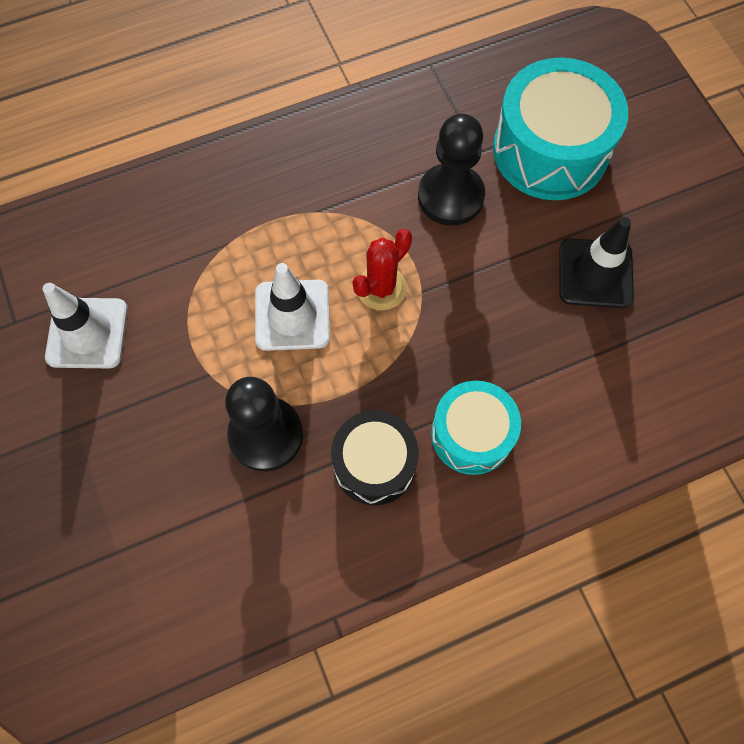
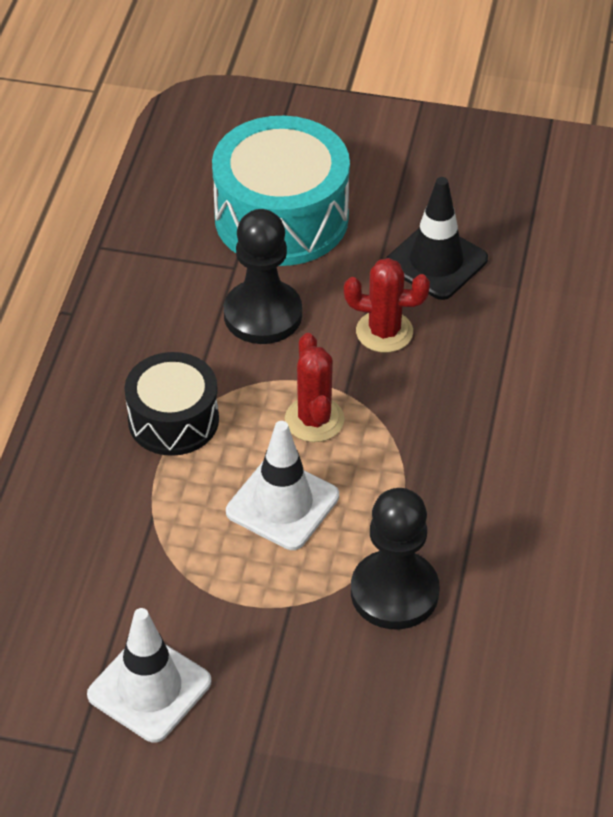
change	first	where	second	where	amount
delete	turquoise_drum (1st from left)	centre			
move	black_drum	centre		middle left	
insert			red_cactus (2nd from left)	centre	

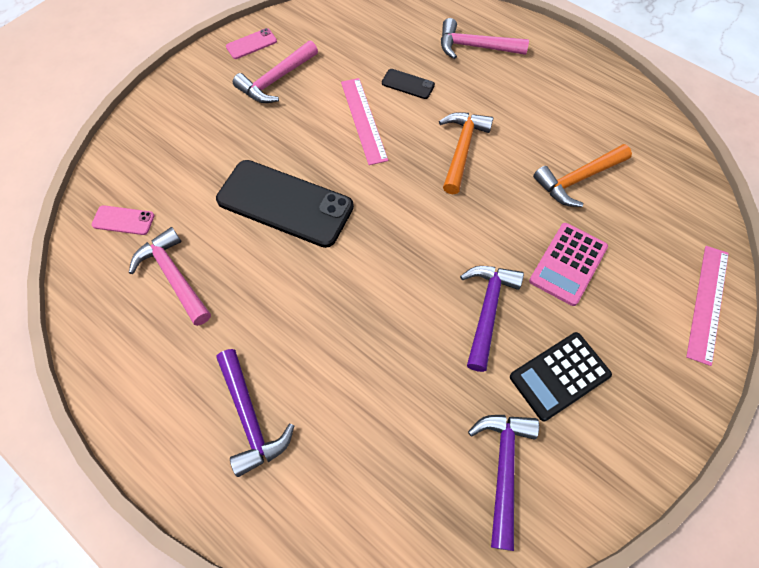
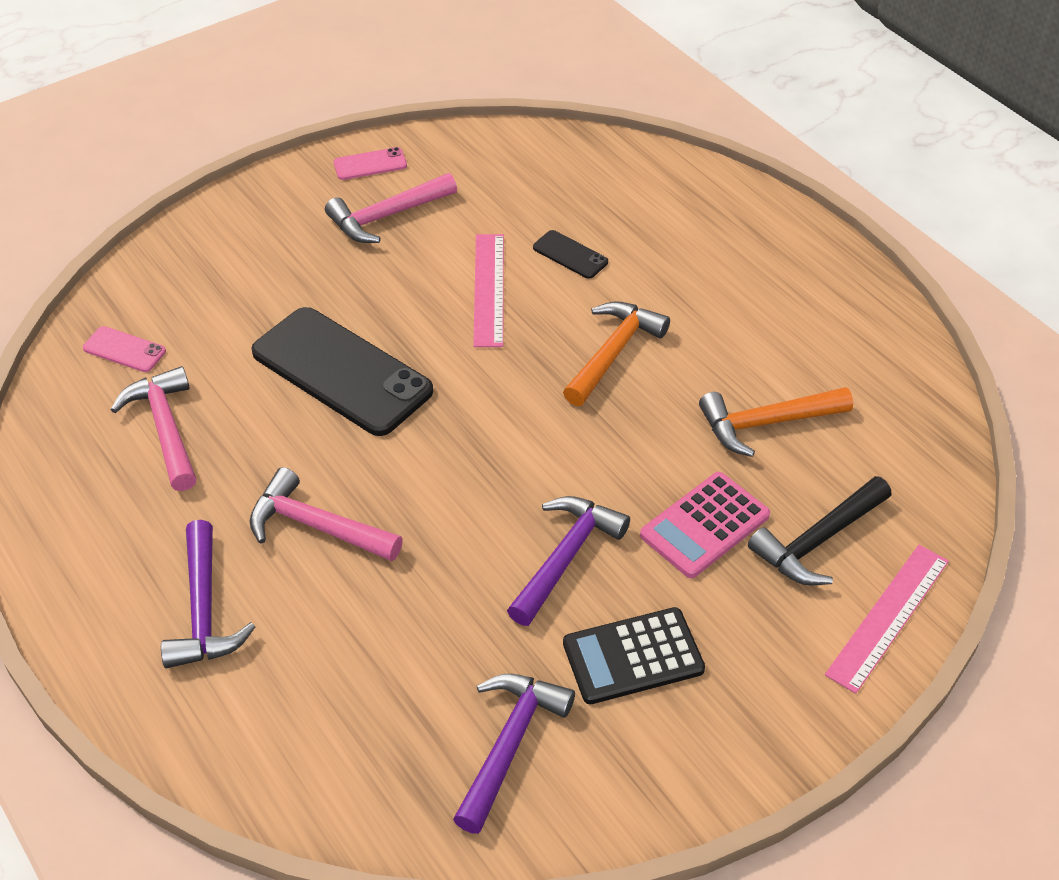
change	first	where	second	where	amount
move	pink_hammer (3rd from left in the first image)	top centre	pink_hammer (2nd from left)	middle left	
insert			black_hammer	middle right	

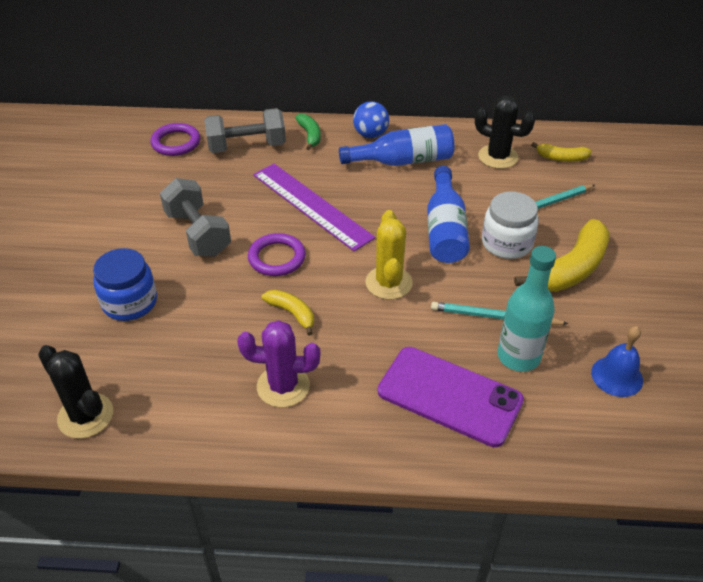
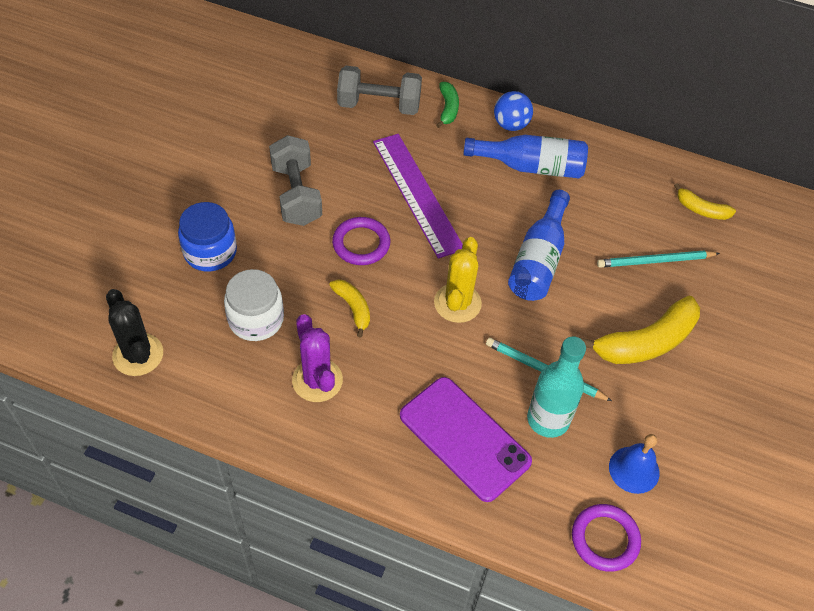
change	first	where	second	where	amount
delete	black_cactus (2nd from left)	top right			
move	purple_ring (1st from left in the first image)	top left	purple_ring (2nd from left)	bottom right	
move	white_jar	middle right		middle left	
rotate	purple_cactus	centre		centre	45 degrees clockwise

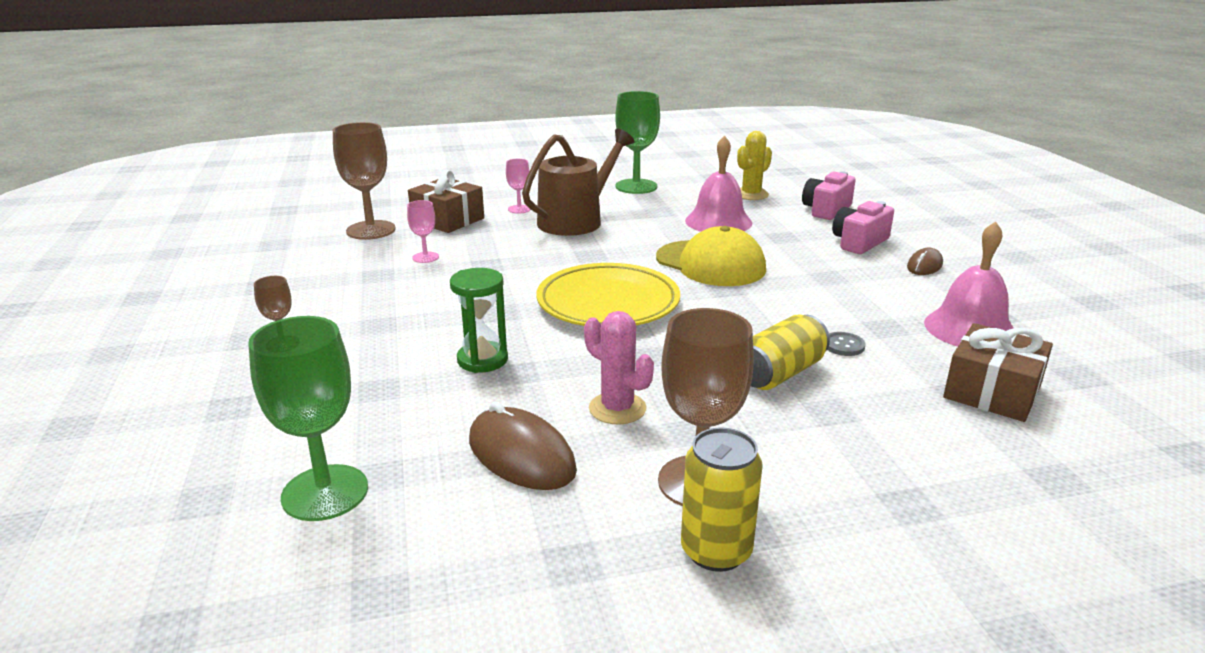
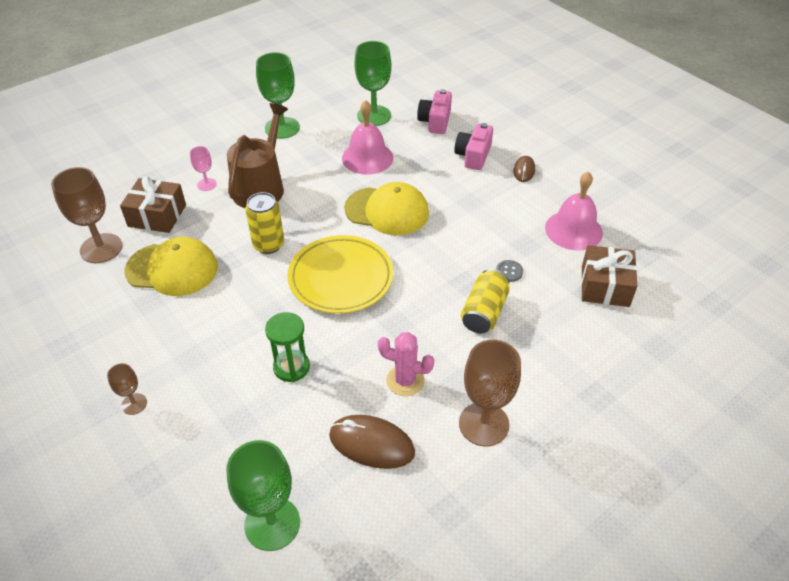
change	first	where	second	where	amount
replace	yellow_cactus	top centre	green_goblet (3rd from left)	top centre	
replace	pink_goblet (1st from left)	centre	yellow_cap (1st from left)	middle left	
move	yellow_can (1st from left)	bottom centre		centre	

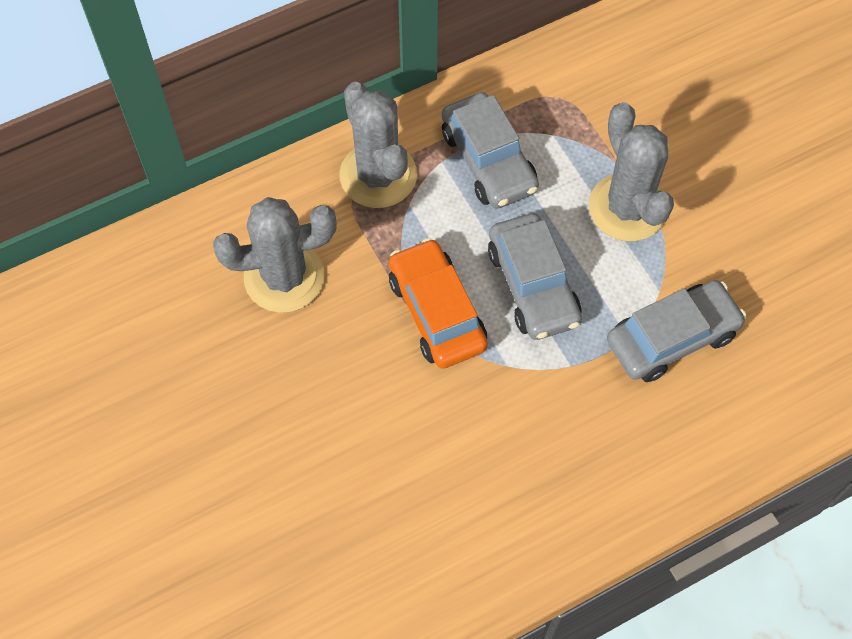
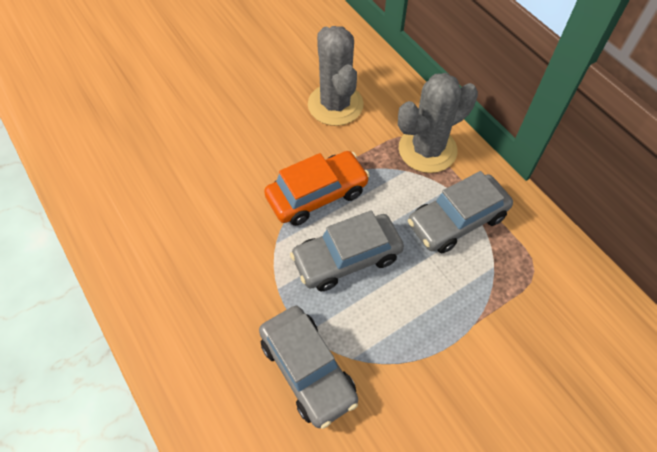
change	first	where	second	where	amount
delete	grey_cactus (3rd from left)	top right			

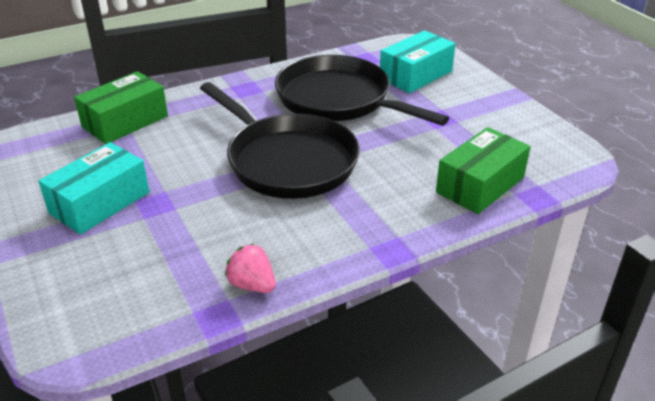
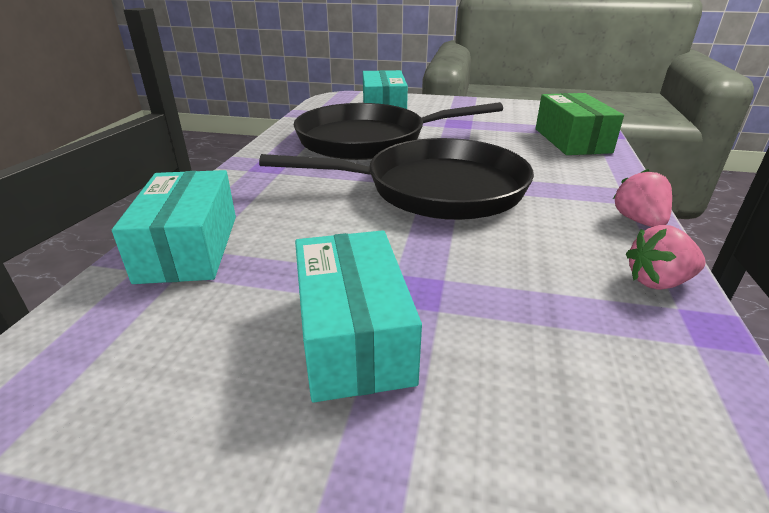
change	first	where	second	where	amount
recolor	green_box (1st from left)	top left	turquoise_box (1st from left)	middle left	
insert			pink_strawberry (1st from left)	middle right	

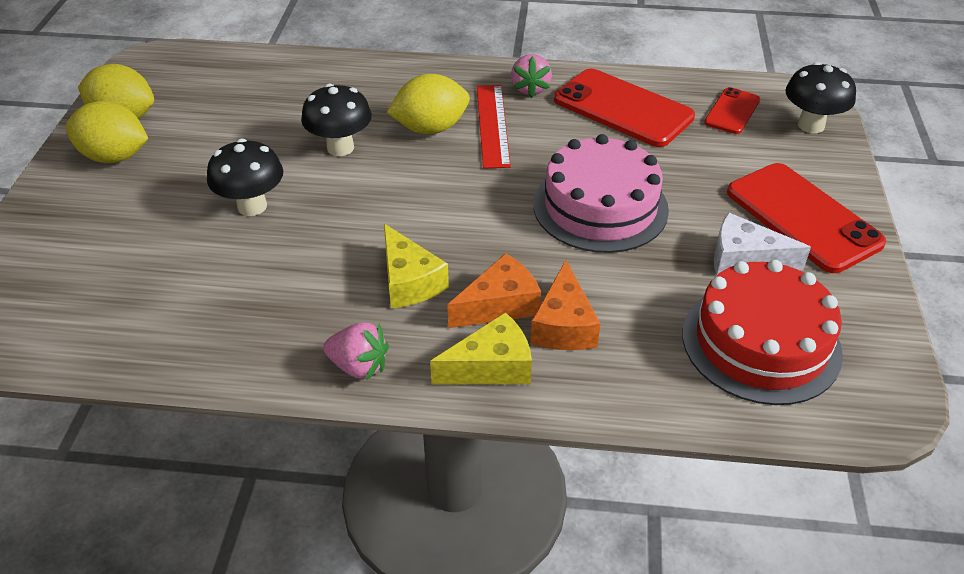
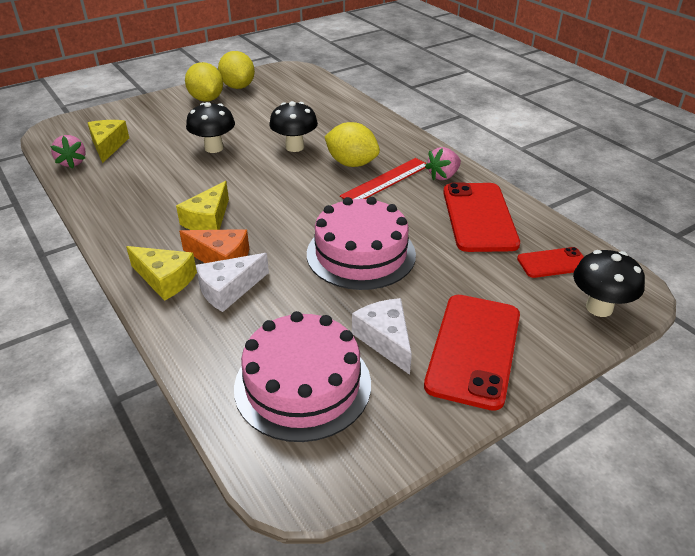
change	first	where	second	where	amount
recolor	orange_cheese (2nd from left)	centre	white_cheese (1st from left)	centre	
recolor	red_cake	middle right	pink_cake (1st from left)	bottom centre	
move	pink_strawberry (1st from left)	centre		top left	
insert			yellow_cheese (1st from left)	top left	

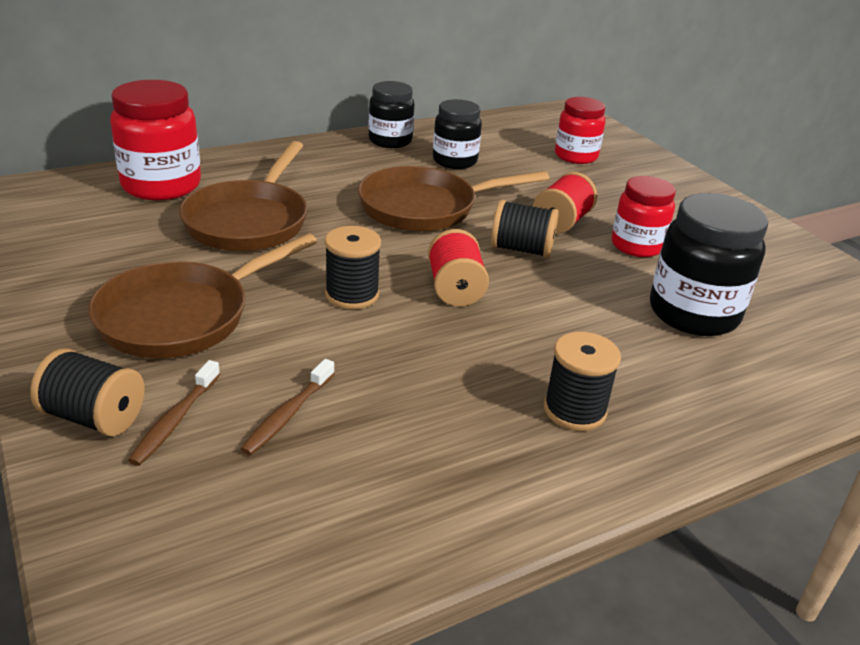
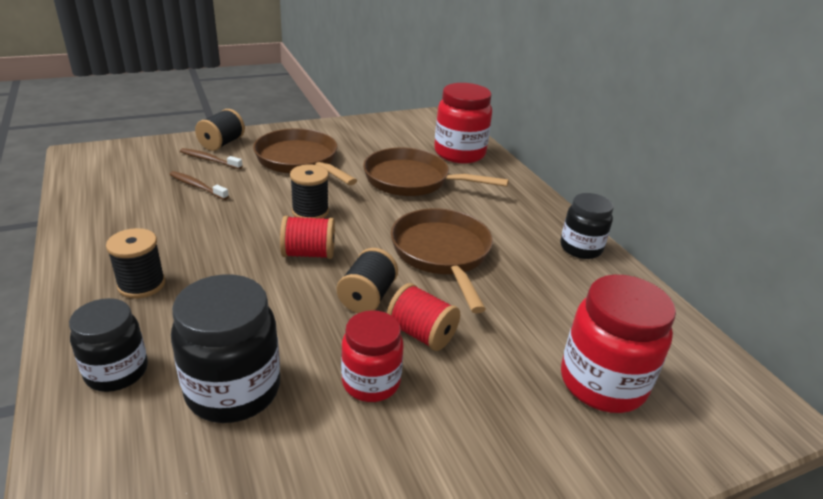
change	first	where	second	where	amount
resize	red_jar (2nd from left in the first image)	top right	red_jar (3rd from left)	bottom right	x1.53
move	black_jar (2nd from left in the first image)	top centre	black_jar (1st from left)	bottom left	

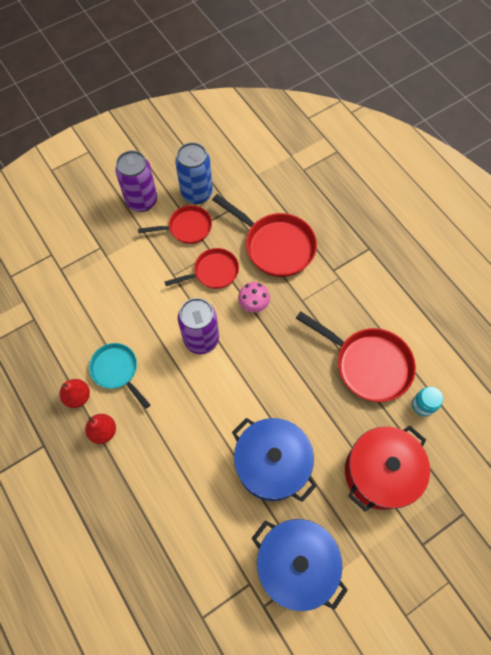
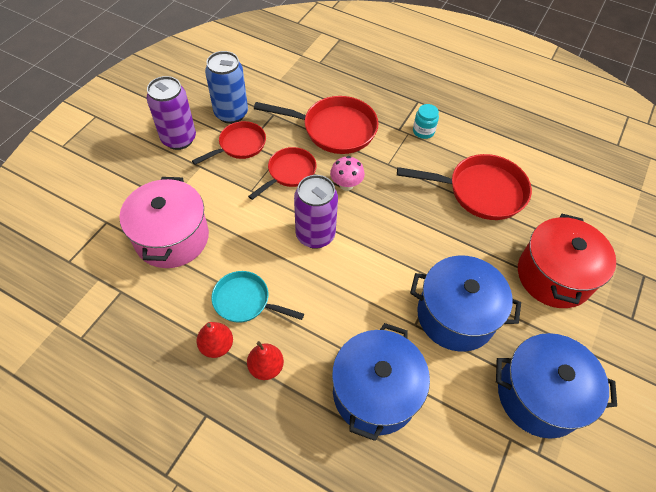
change	first	where	second	where	amount
move	turquoise_jar	middle right		top centre	
insert			pink_pot	middle left	
insert			blue_pot (1st from left)	bottom centre	

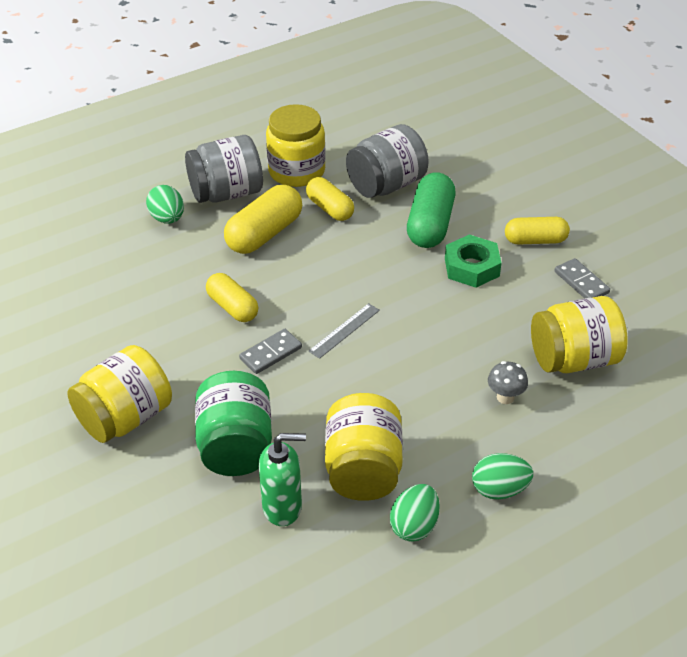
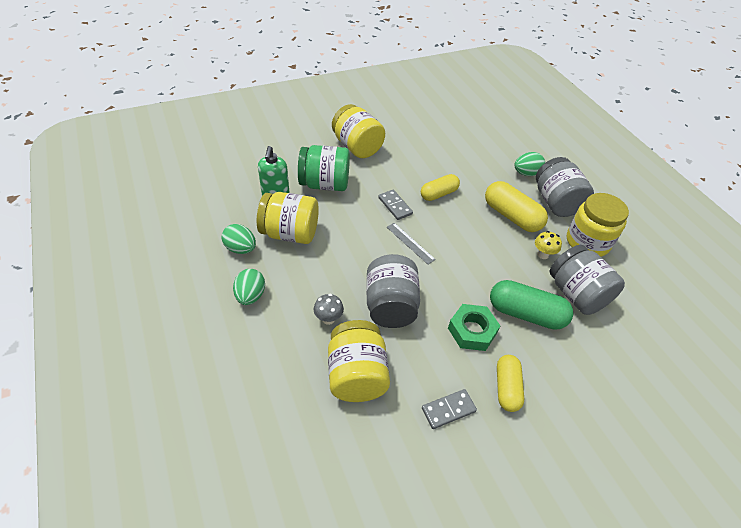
change	first	where	second	where	amount
replace	yellow_capsule (3rd from left)	top centre	yellow_mushroom	middle right	
insert			grey_jar (1st from left)	centre	

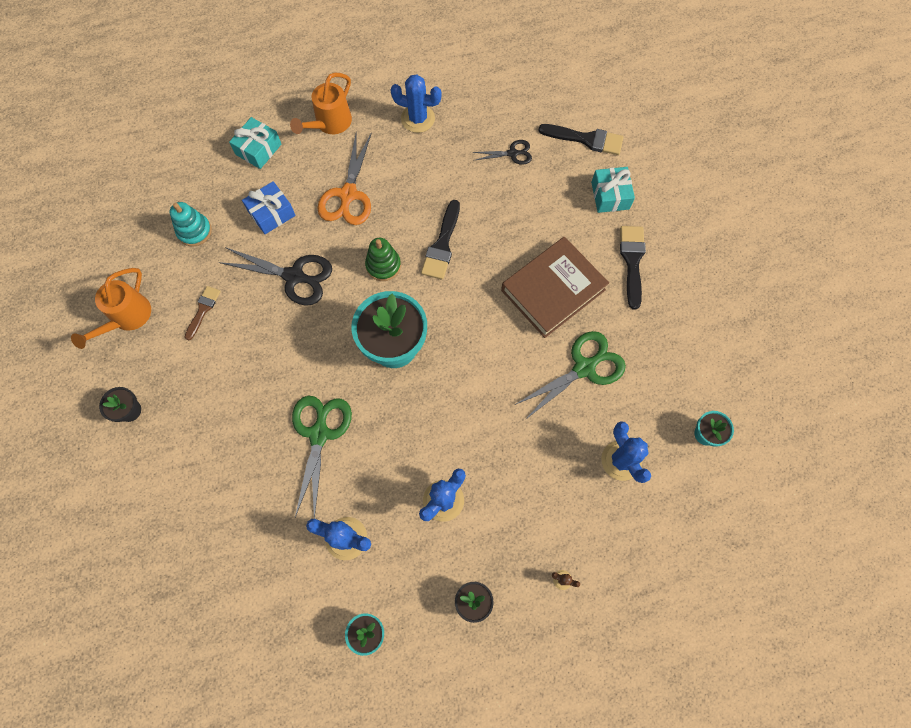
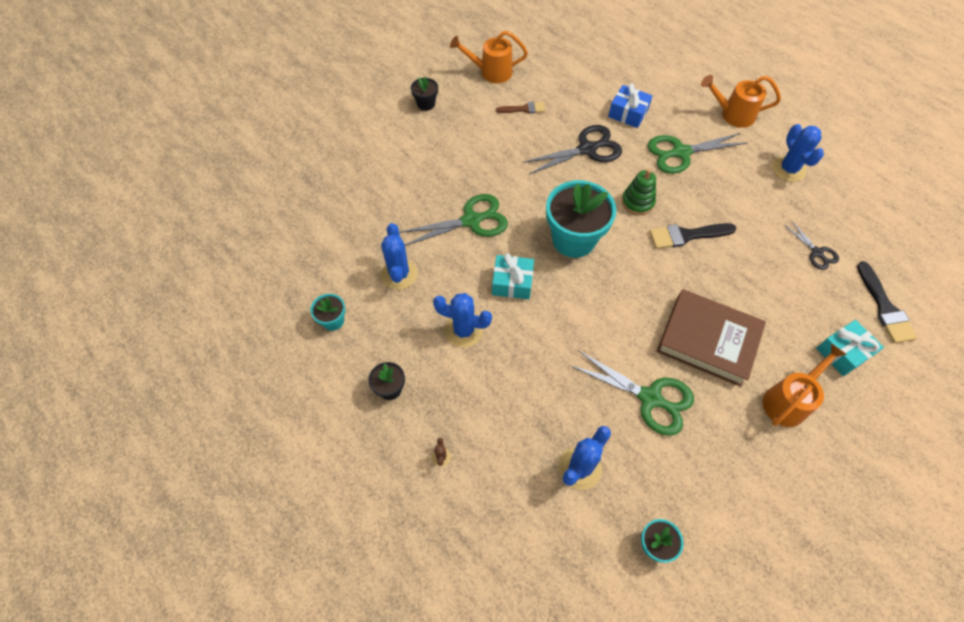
change	first	where	second	where	amount
move	turquoise_gift (1st from left)	top left		centre	
recolor	orange_scissors	top centre	green_scissors (3rd from left)	top right	
delete	turquoise_stacking_toy	top left			
replace	black_brush (3rd from left)	middle right	orange_watering_can (3rd from left)	middle right	
rotate	black_scissors (1st from left)	middle left		top centre	105 degrees counterclockwise

